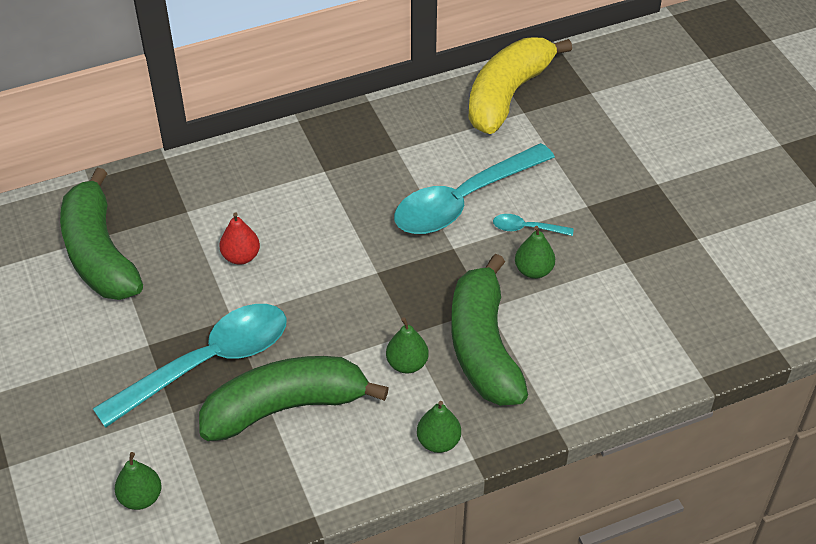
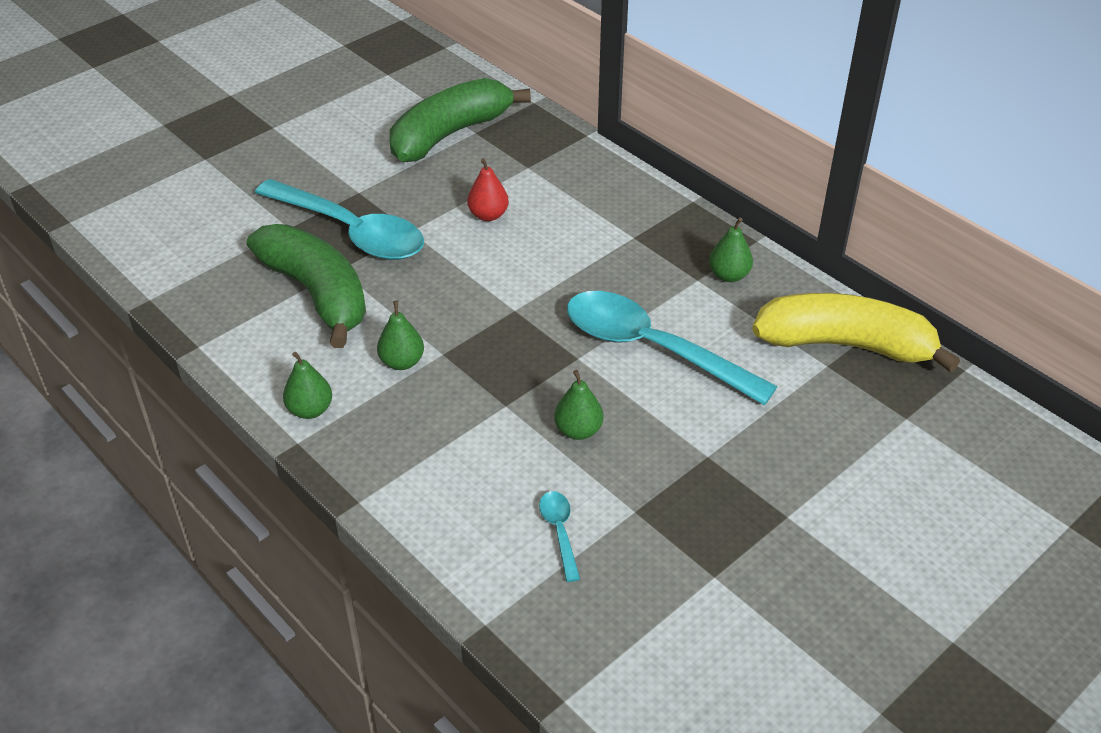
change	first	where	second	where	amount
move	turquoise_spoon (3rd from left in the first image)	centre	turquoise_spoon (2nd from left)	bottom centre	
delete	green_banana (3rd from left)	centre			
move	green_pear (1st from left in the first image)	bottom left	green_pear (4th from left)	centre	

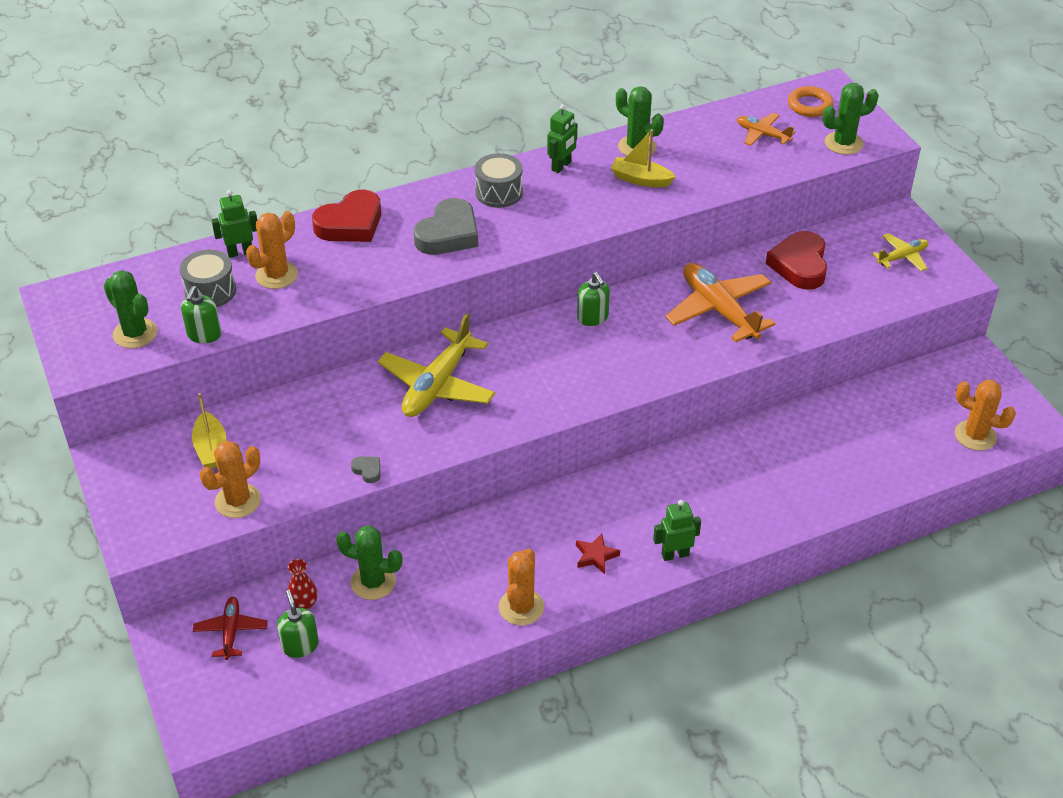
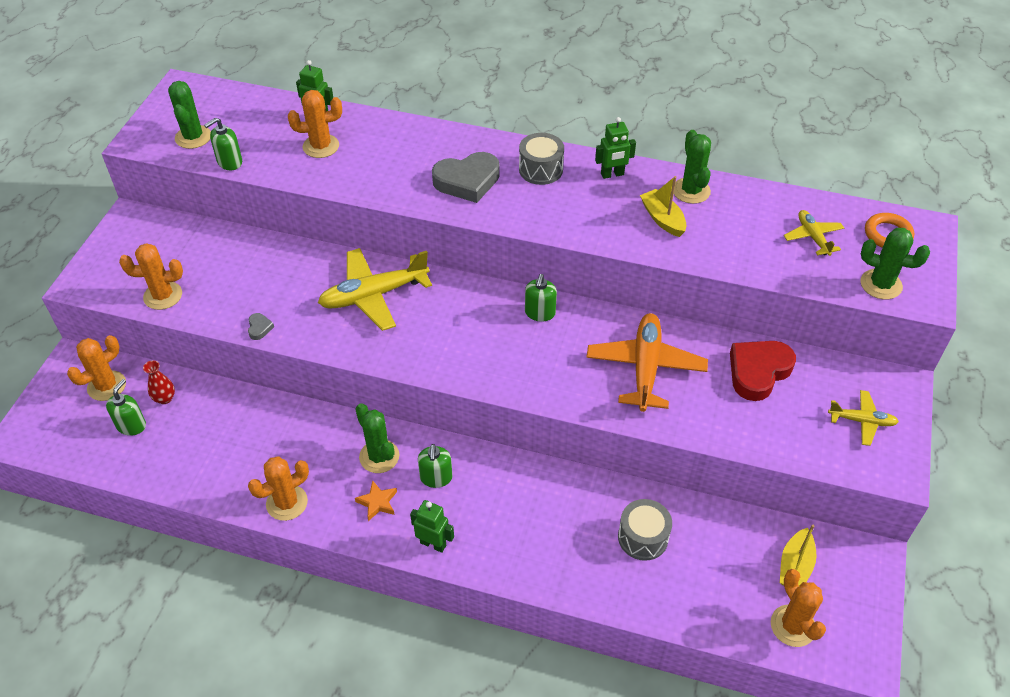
change	first	where	second	where	amount
recolor	orange_plane (2nd from left)	top right	yellow_plane (2nd from left)	middle right	
delete	red_heart (1st from left)	top left			
move	grey_drum (1st from left in the first image)	middle left	grey_drum (2nd from left)	bottom centre	
move	yellow_boat (1st from left in the first image)	middle left	yellow_boat (2nd from left)	bottom right	
move	green_cactus (2nd from left)	bottom centre		centre	
recolor	red_star	bottom centre	orange_star	bottom centre	
replace	red_plane	bottom left	orange_cactus (1st from left)	middle left	
insert			green_soap_dispenser (3rd from left)	bottom centre	

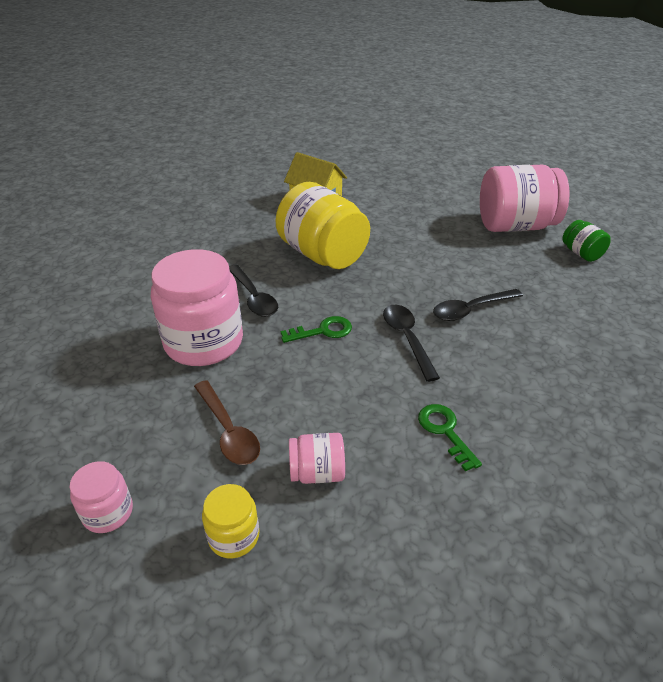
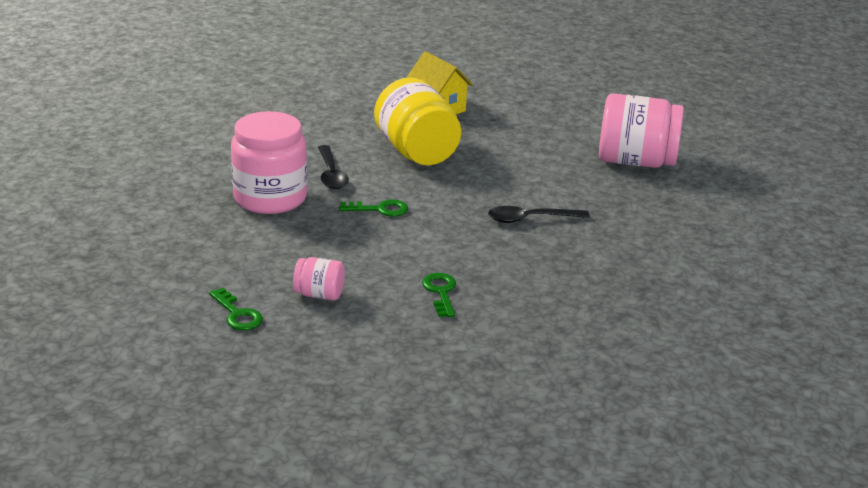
change	first	where	second	where	amount
delete	green_jar	middle right			
delete	black_spoon (2nd from left)	centre			
delete	brown_spoon	centre			
delete	pink_jar (1st from left)	bottom left			
replace	yellow_jar (1st from left)	bottom centre	green_key (1st from left)	middle left	

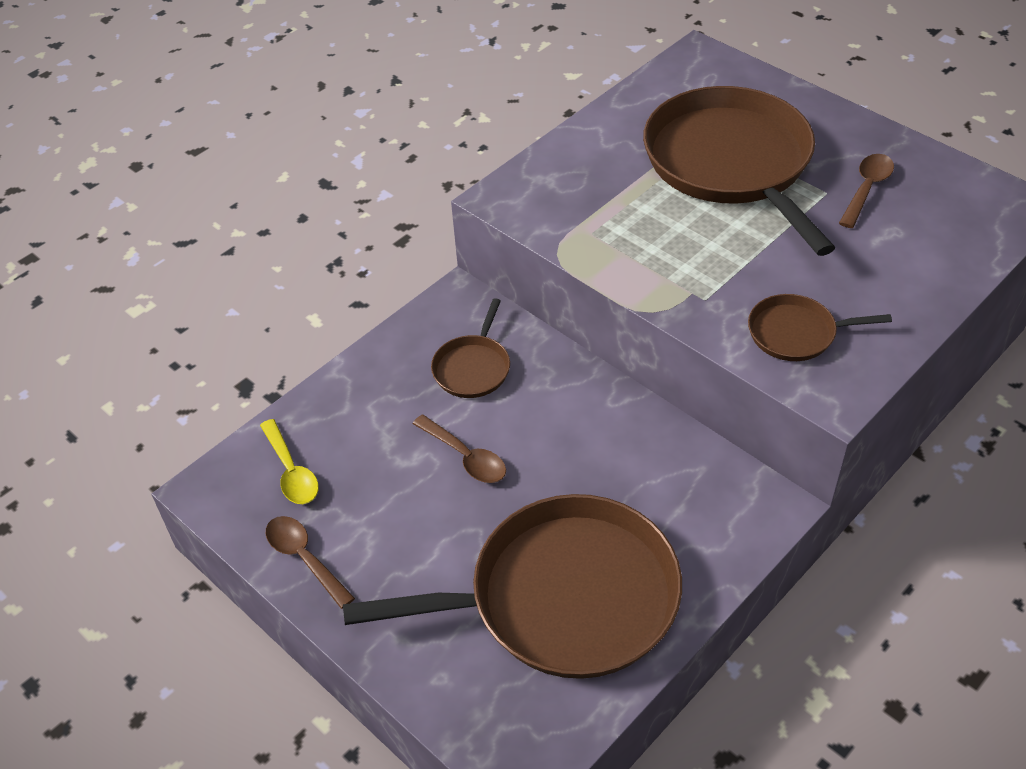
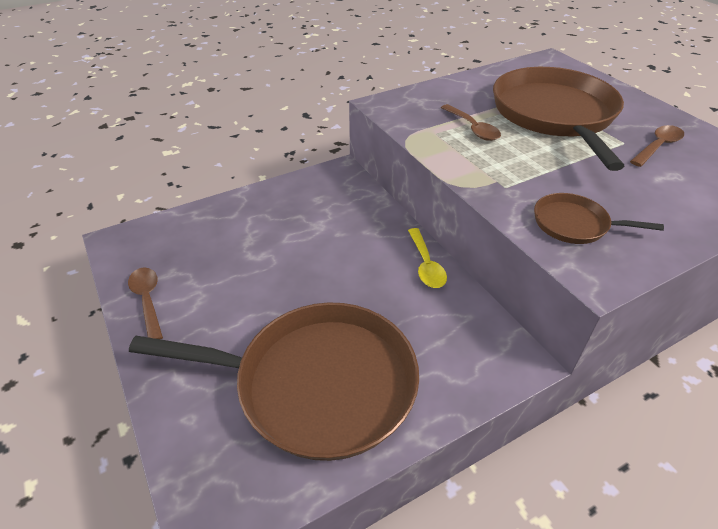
change	first	where	second	where	amount
delete	brown_pan (1st from left)	centre			
move	brown_spoon (2nd from left)	centre		top centre	
move	yellow_spoon	middle left		centre	

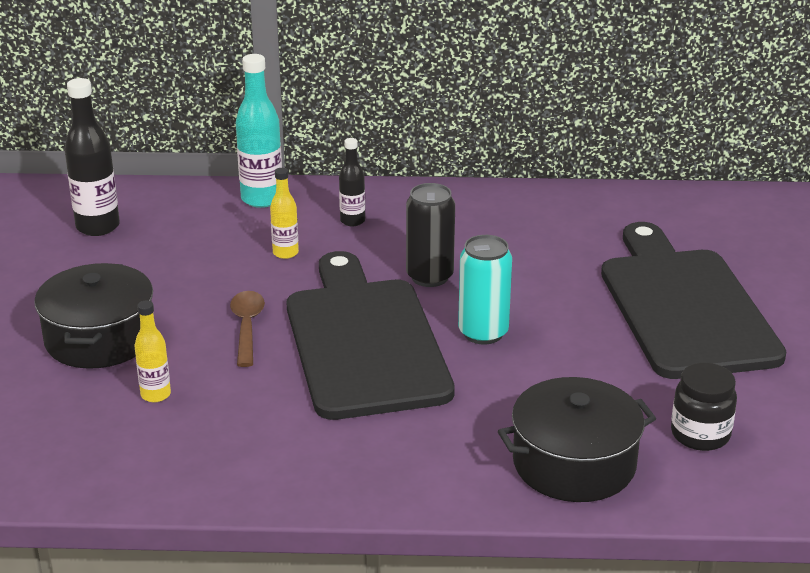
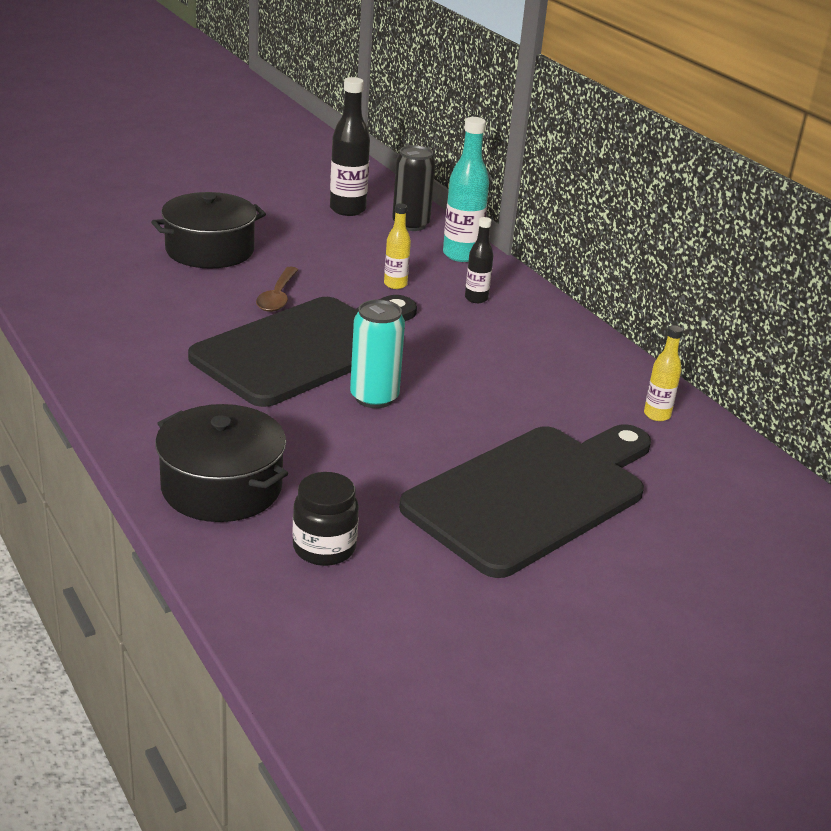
change	first	where	second	where	amount
move	black_can	centre		top centre	
rotate	brown_spoon	middle left		centre	135 degrees clockwise
move	yellow_bottle (1st from left in the first image)	middle left	yellow_bottle (2nd from left)	middle right	

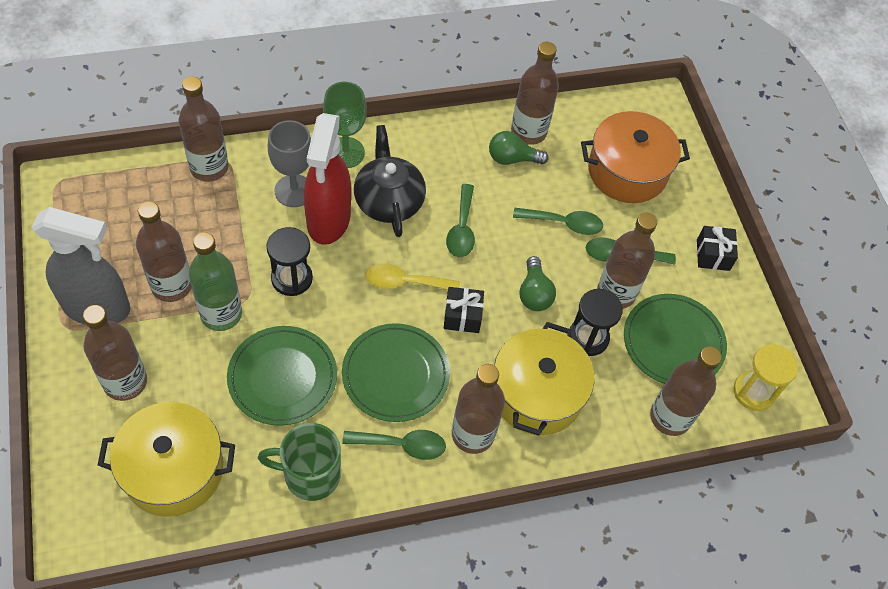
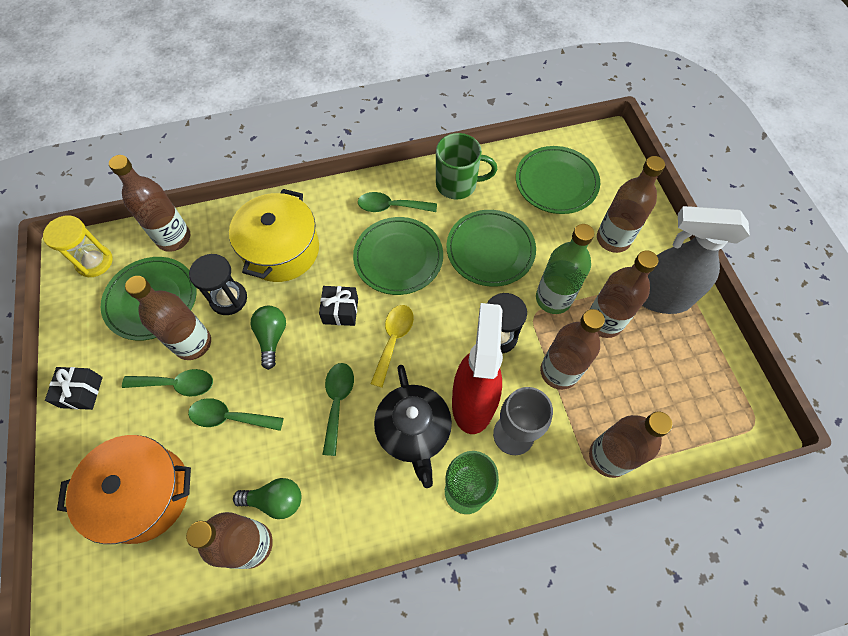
change	first	where	second	where	amount
rotate	yellow_spoon	centre		centre	75 degrees counterclockwise
move	brown_bottle (4th from left)	bottom centre		middle right	
replace	yellow_pot (1st from left)	bottom left	green_plate (4th from left)	top centre	

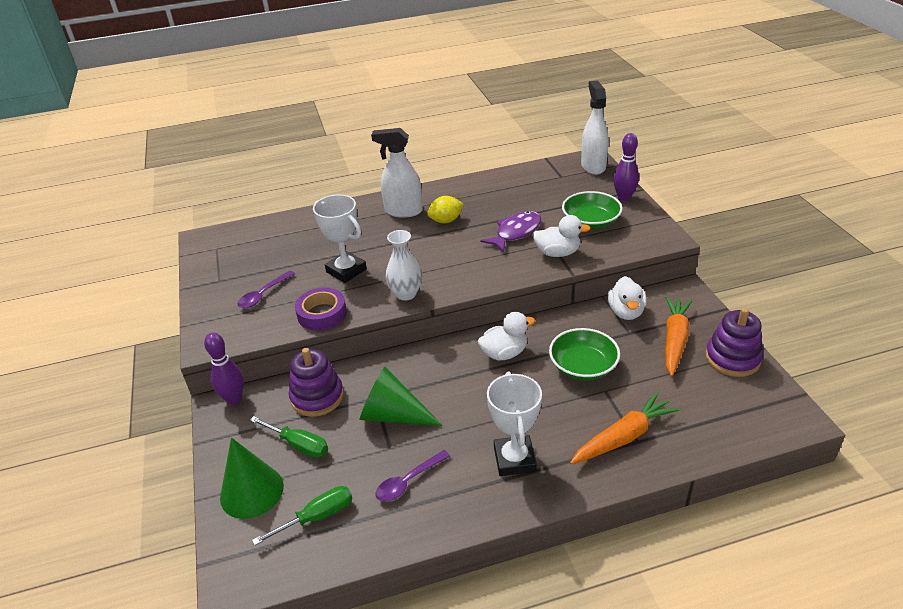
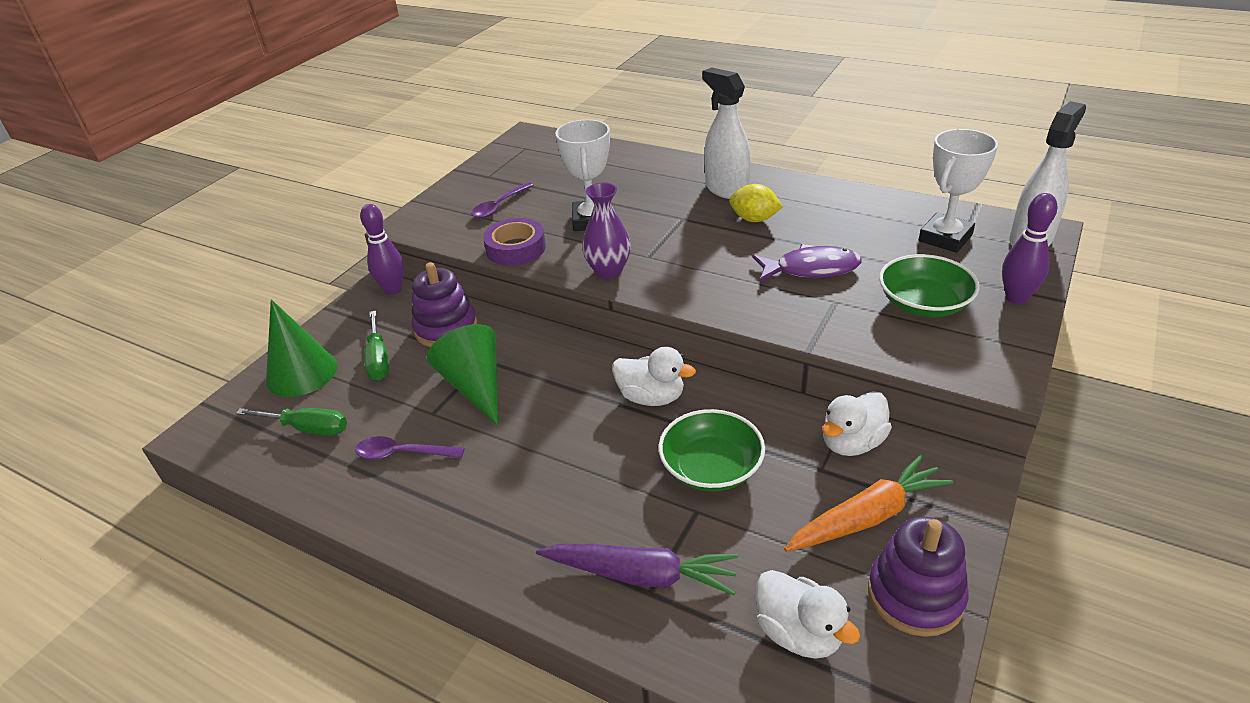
change	first	where	second	where	amount
move	white_duck (2nd from left)	centre		bottom centre	
recolor	white_vase	centre	purple_vase	top centre	
rotate	purple_spoon (1st from left in the first image)	middle left	purple_spoon (2nd from left)	top centre	45 degrees counterclockwise
move	white_trophy (2nd from left)	bottom centre		top right	
recolor	orange_carrot (1st from left)	bottom right	purple_carrot	bottom centre	

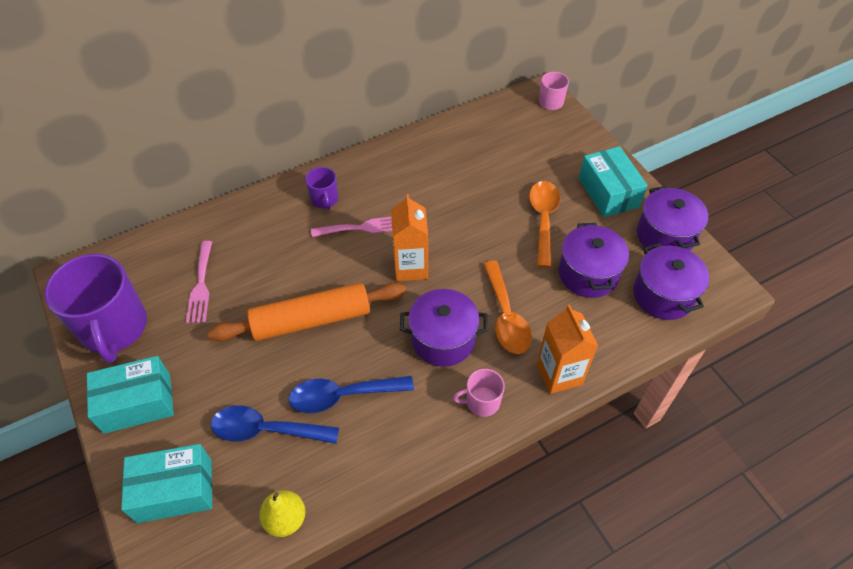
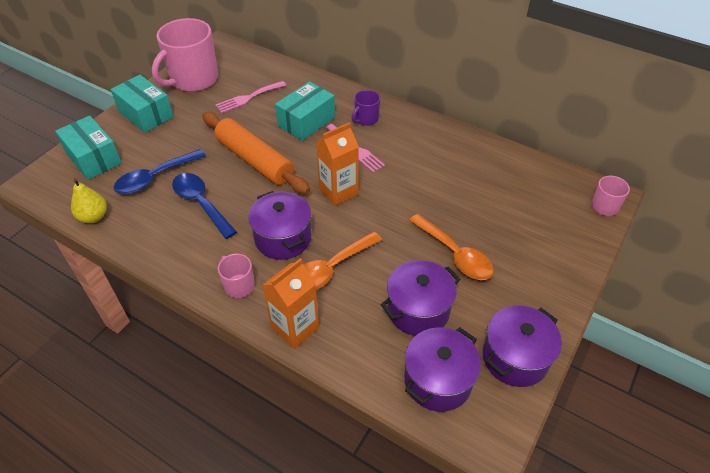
change	first	where	second	where	amount
move	turquoise_box (3rd from left)	top right		top centre	
rotate	orange_spoon (2nd from left)	centre		centre	75 degrees clockwise
recolor	purple_mug (1st from left)	middle left	pink_mug (1st from left)	top left	
rotate	blue_spoon (1st from left)	bottom left		middle left	105 degrees counterclockwise

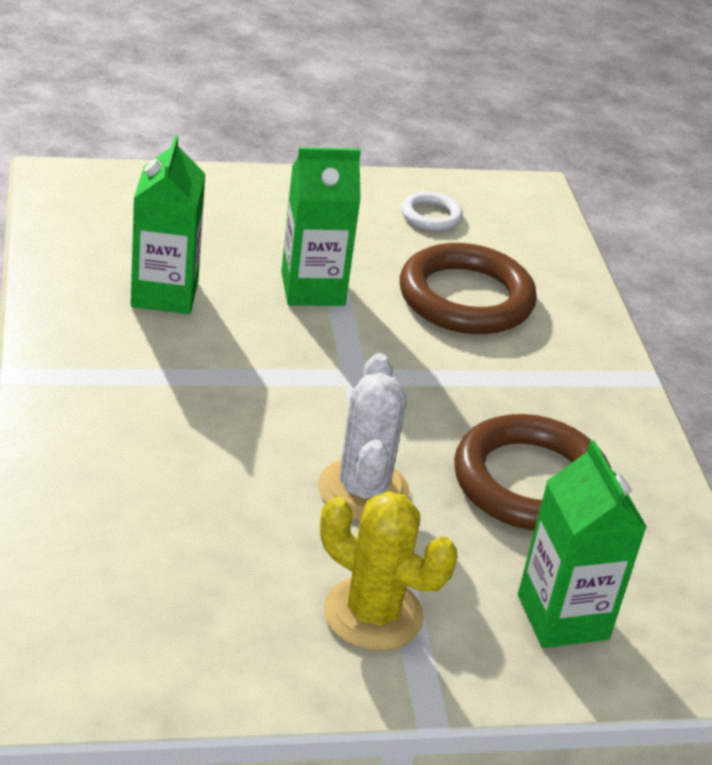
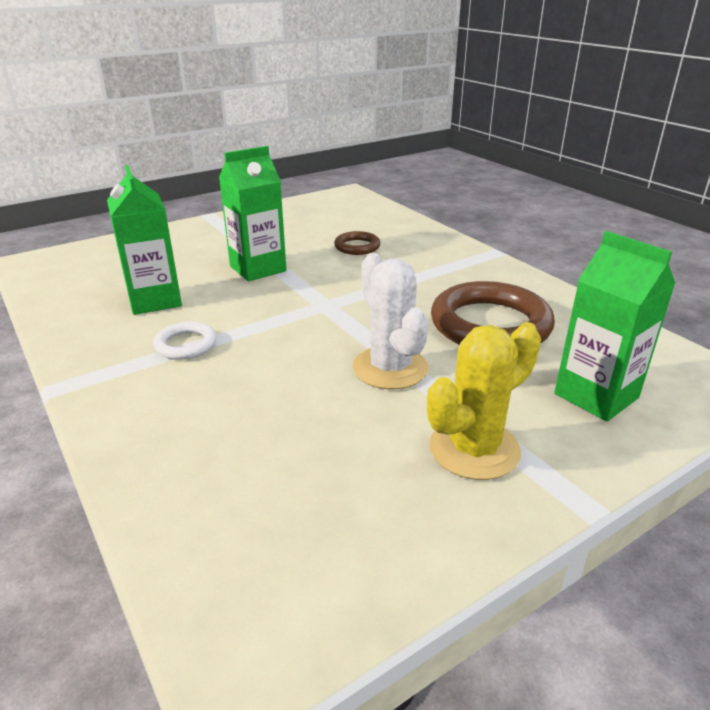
change	first	where	second	where	amount
move	white_ring	top centre		middle left	
resize	brown_ring (1st from left)	centre		centre	x0.49
rotate	yellow_cactus	bottom centre		middle right	45 degrees counterclockwise

